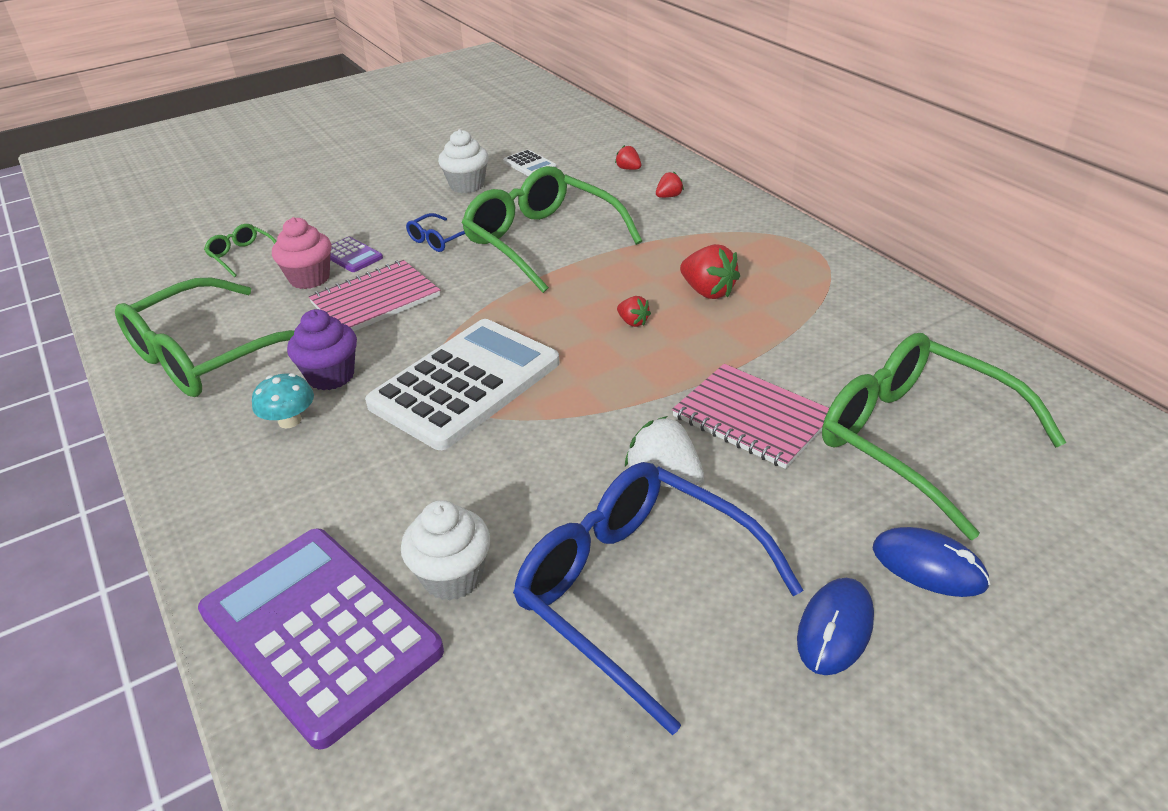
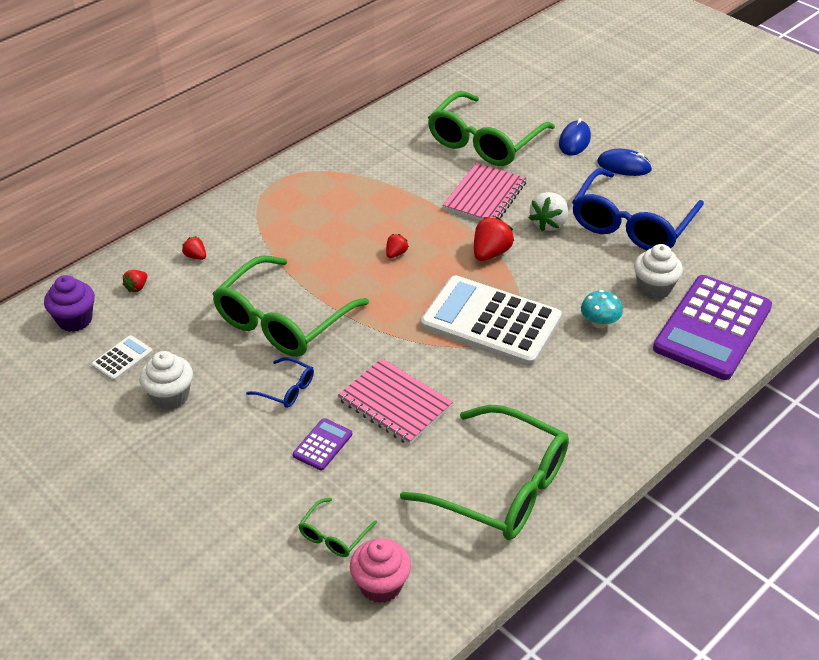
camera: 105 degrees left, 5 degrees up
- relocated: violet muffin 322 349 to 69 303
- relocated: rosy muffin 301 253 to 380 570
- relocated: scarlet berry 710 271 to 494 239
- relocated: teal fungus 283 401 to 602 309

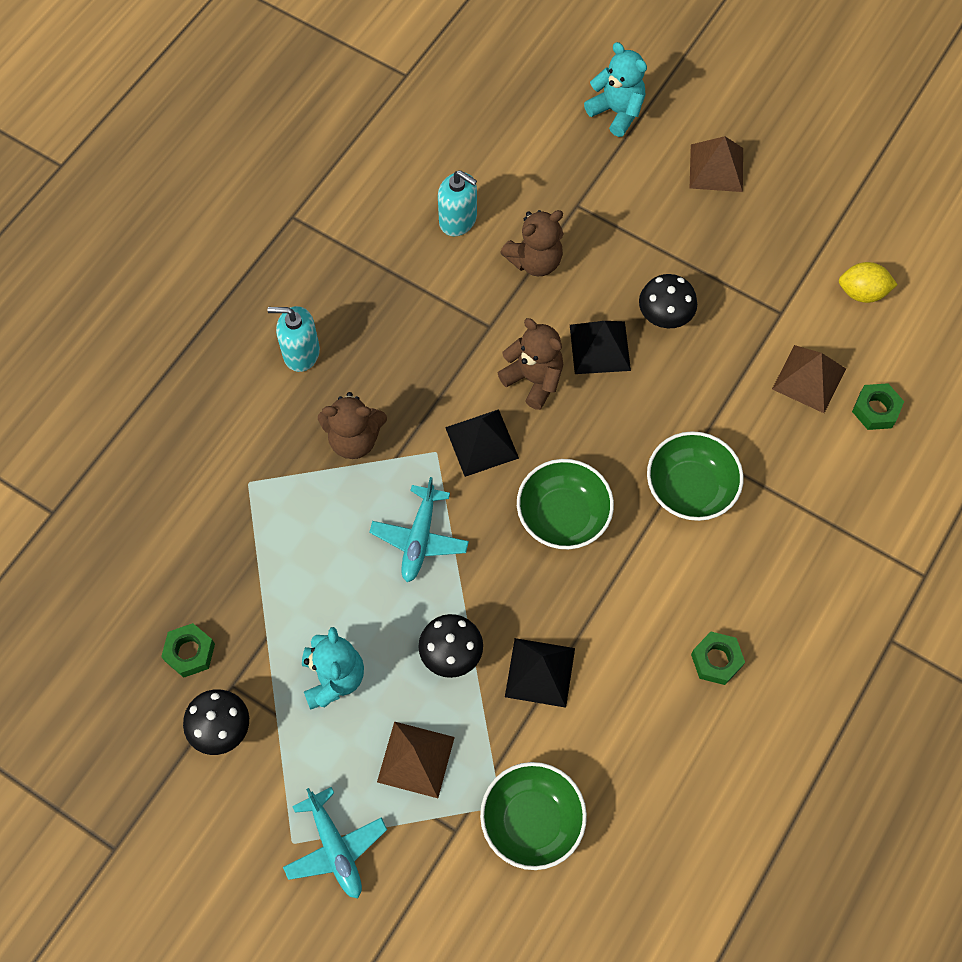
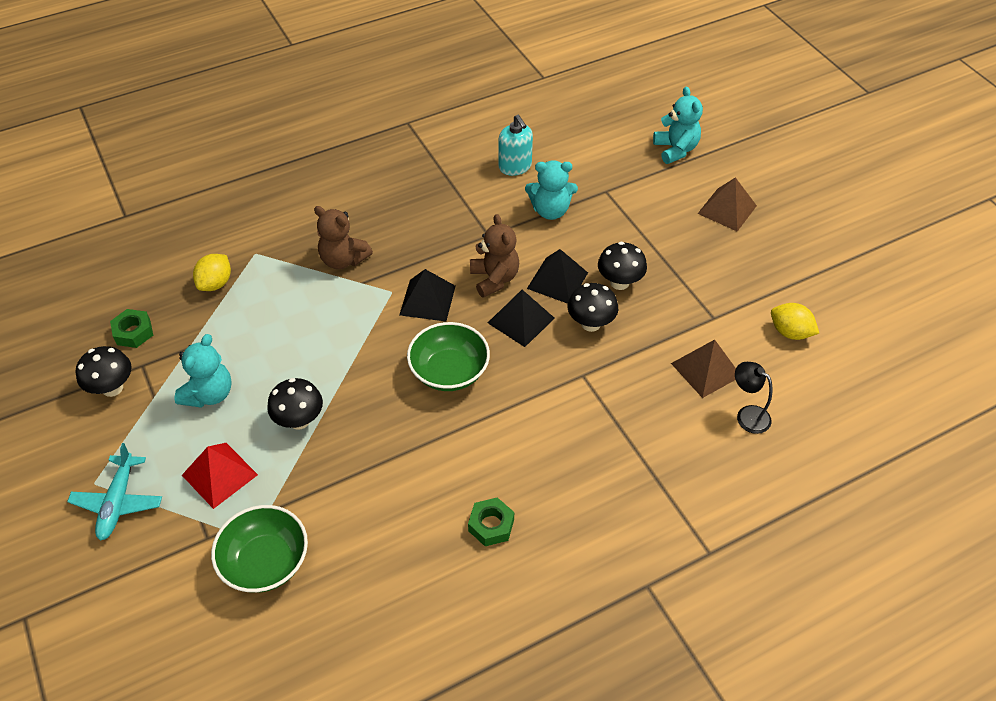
camera: 30 degrees right, 15 degrees down
- colour: russet pyramid shape 416 759 to scarlet pyramid shape 220 476
- appeared: golden toy lemon 212 272
- relocated: ebony pyramid shape 540 673 to 521 318
- colour: russet teddy 532 243 to teal teddy 551 190
- appeared: ebony fungus 593 307
- exchanged: green hex nut 878 406 to ebony desk lamp 754 398
- missing: teal pump bottle 293 339
- missing: teal toy plane 419 529
- missing: green deep dish 695 476

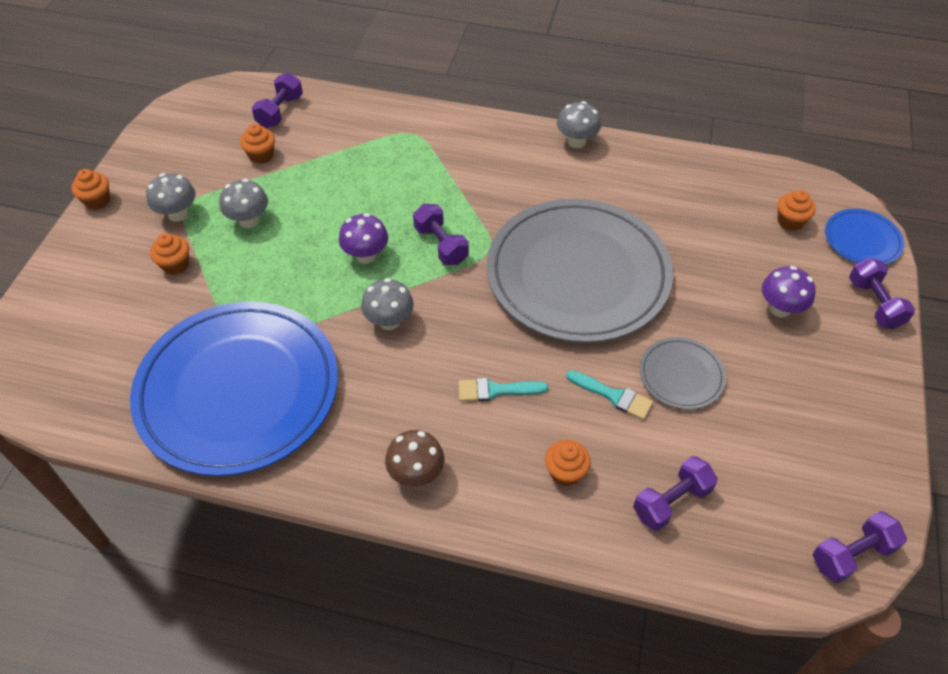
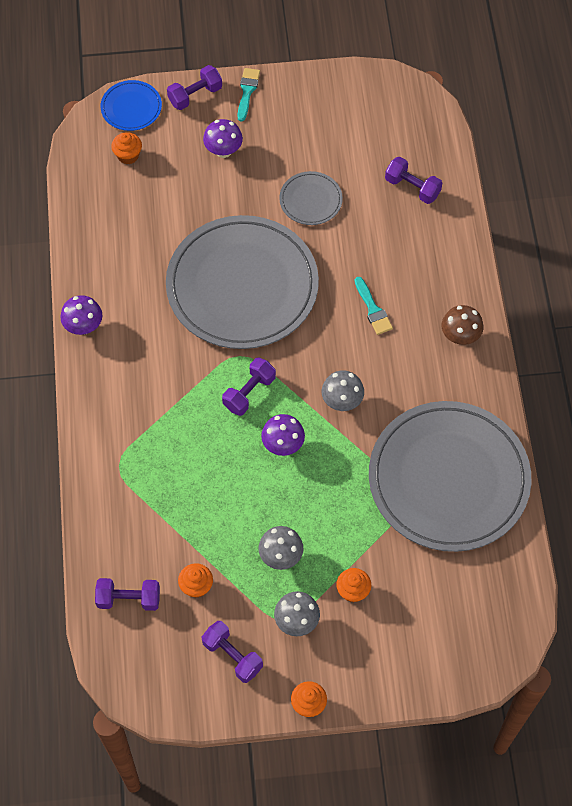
camera: 110 degrees left, 10 degrees up
- colour: ash-grey fungus 579 124 to violet fungus 81 315
- relocated: violet free weight 860 547 to 232 652
- relocated: teal paintbrush 609 395 to 248 94
- colour: cobalt flat dish 234 388 to ash-grey flat dish 450 476
- missing: bright orange muffin 568 463

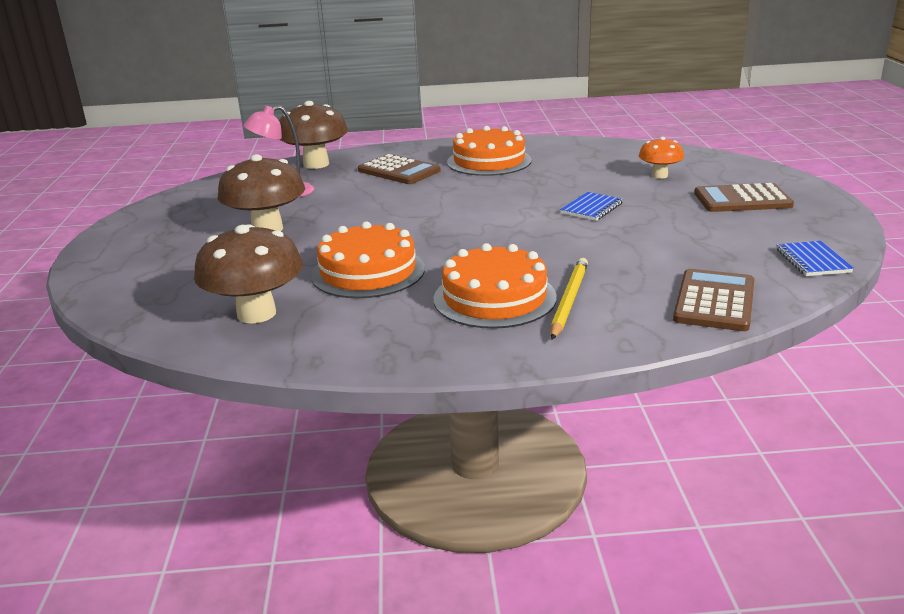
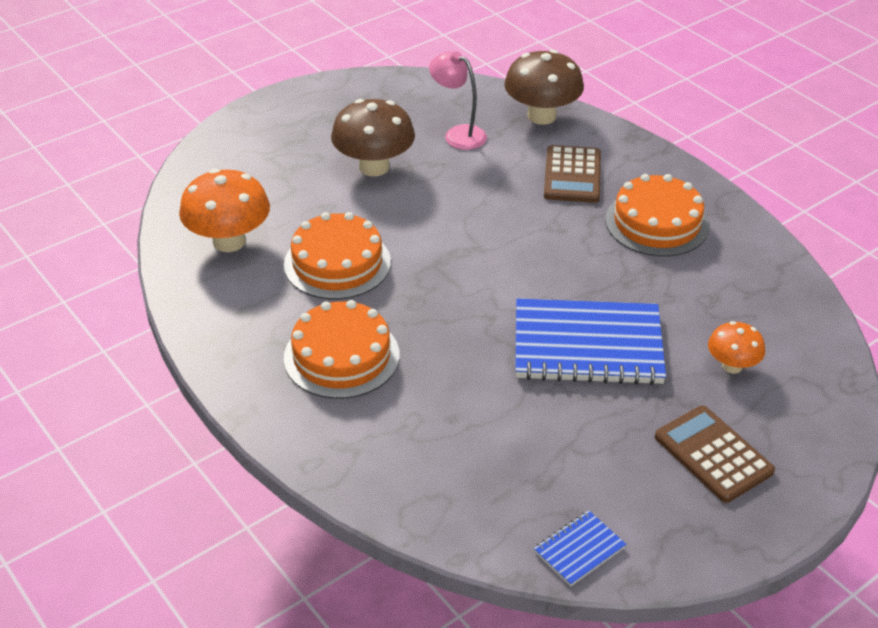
camera: 55 degrees right, 15 degrees up
- colour: russet fungus 248 274 to bright orange fungus 224 210
- size: cobalt notebook 591 206 = 590 342 x2.23
- missing: golden pencil 569 298
- missing: russet calculator 713 300

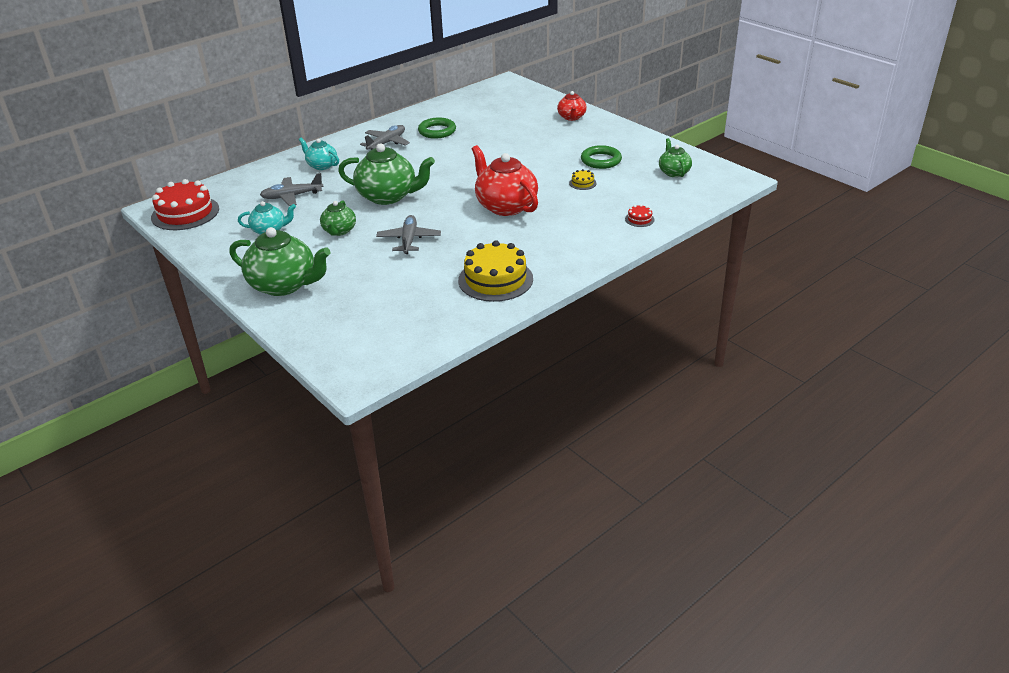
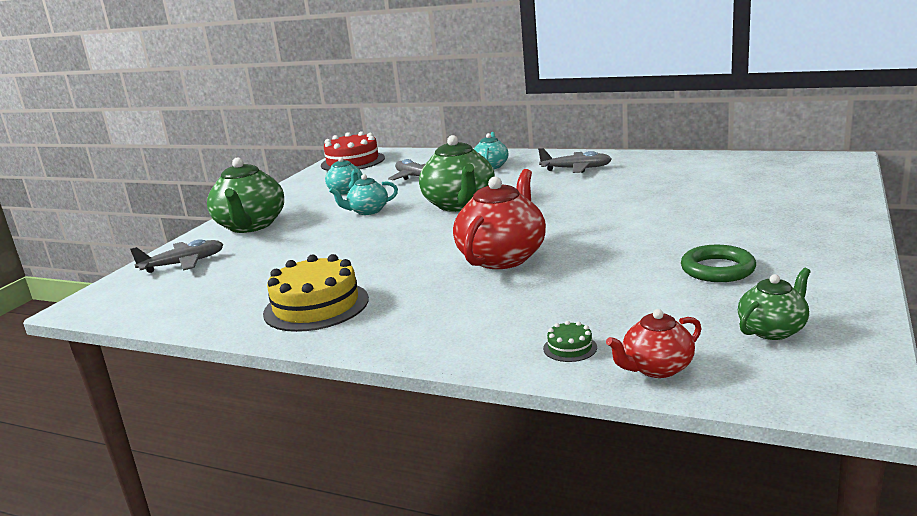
camera: 65 degrees right, 15 degrees down
- relocated: ash-grey toy plane 408 234 to 177 256
- colour: green china teapot 338 218 to teal china teapot 363 194
- colour: scarlet gateau 640 215 to green gateau 570 341
- relocated: scarlet china teapot 572 106 to 654 343
- missing: green torus 437 128
- missing: golden gateau 582 179

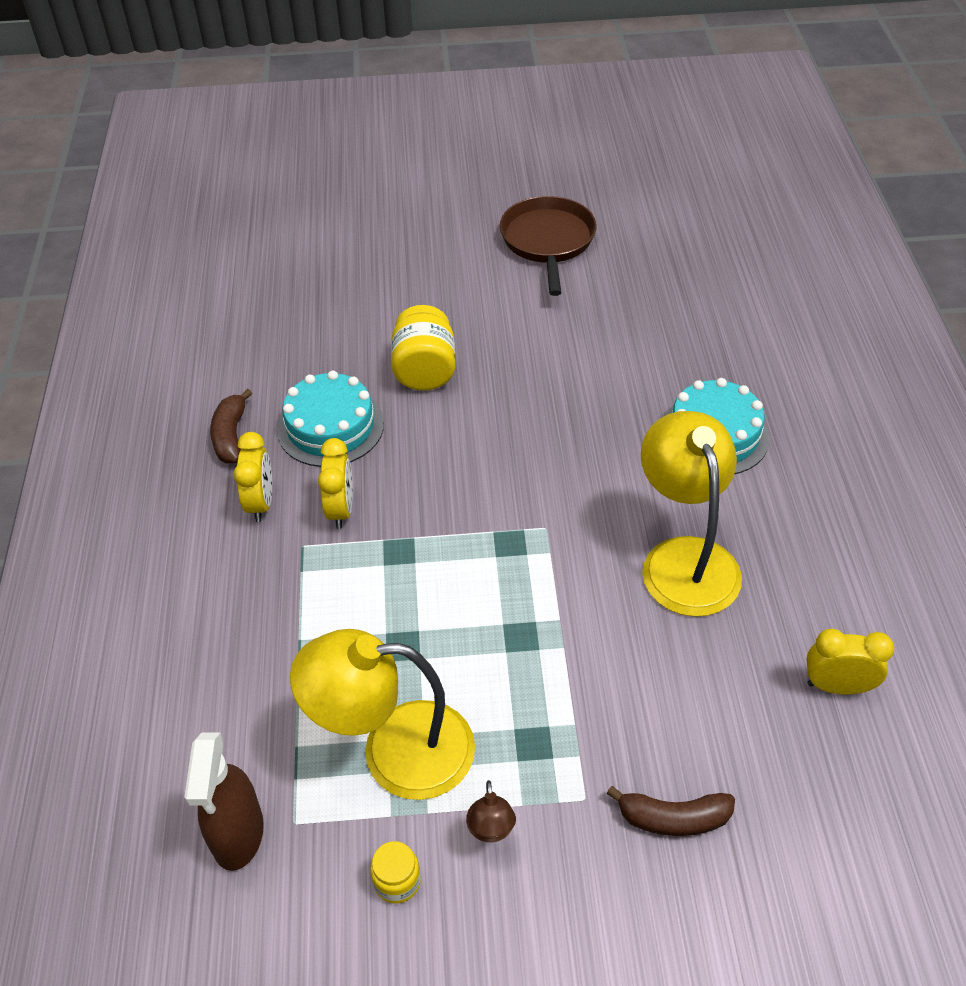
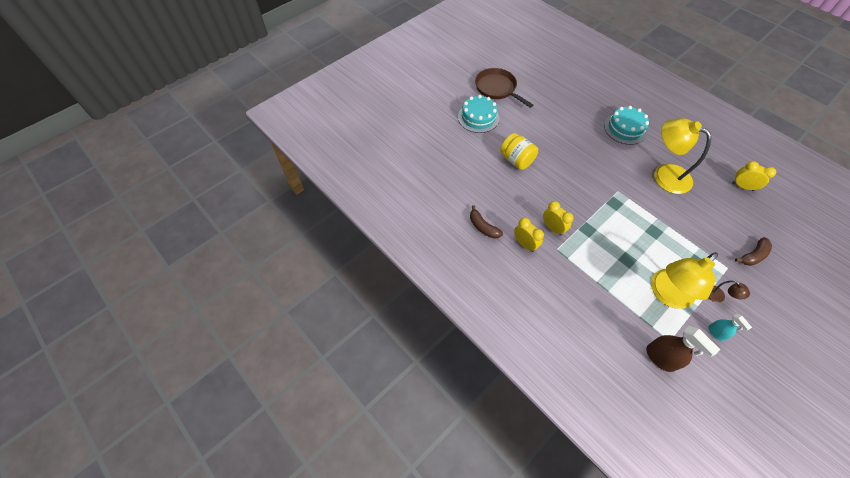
camera: 40 degrees left, 10 degrees up
- relocated: teal gateau 330 419 to 478 114
- exchanged: golden preserve jar 395 872 to teal sprayer 730 327
- spun: golden alarm clock 850 662 = 754 176 60 degrees clockwise

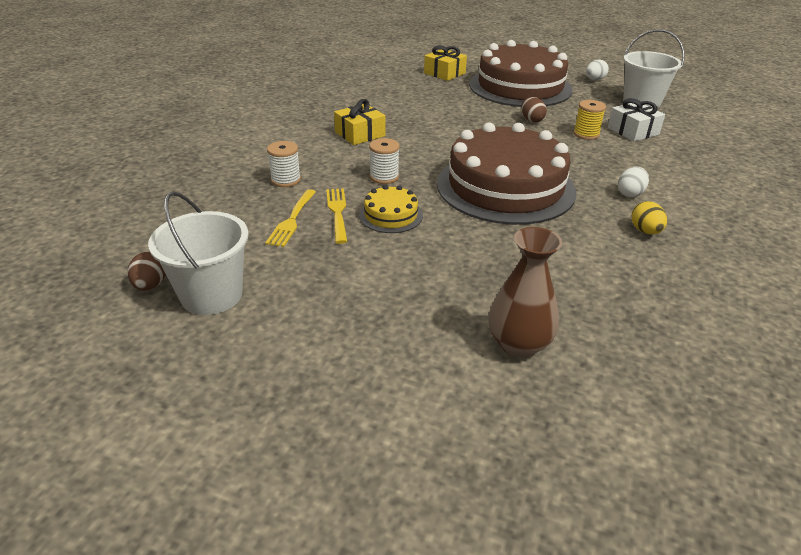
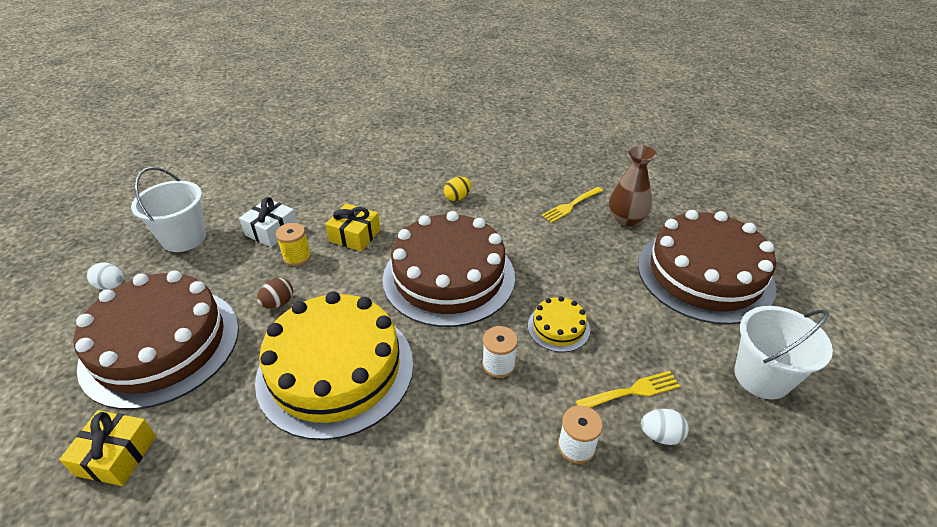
camera: 120 degrees left, 5 degrees up
- appeared: golden gateau 334 365
- relocated: golden wrapped gift 359 122 to 352 227
- relocated: golden dinner fork 336 216 to 572 205
- appeared: russet gateau 707 267
- relocated: pure white toy egg 633 182 to 665 427
- missing: russet toy egg 146 271

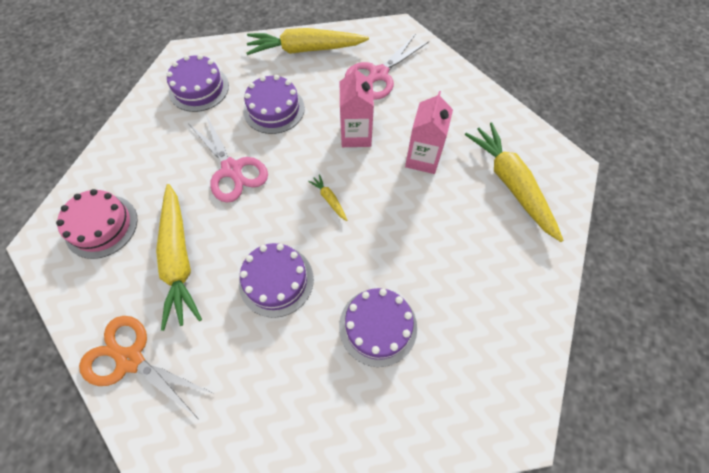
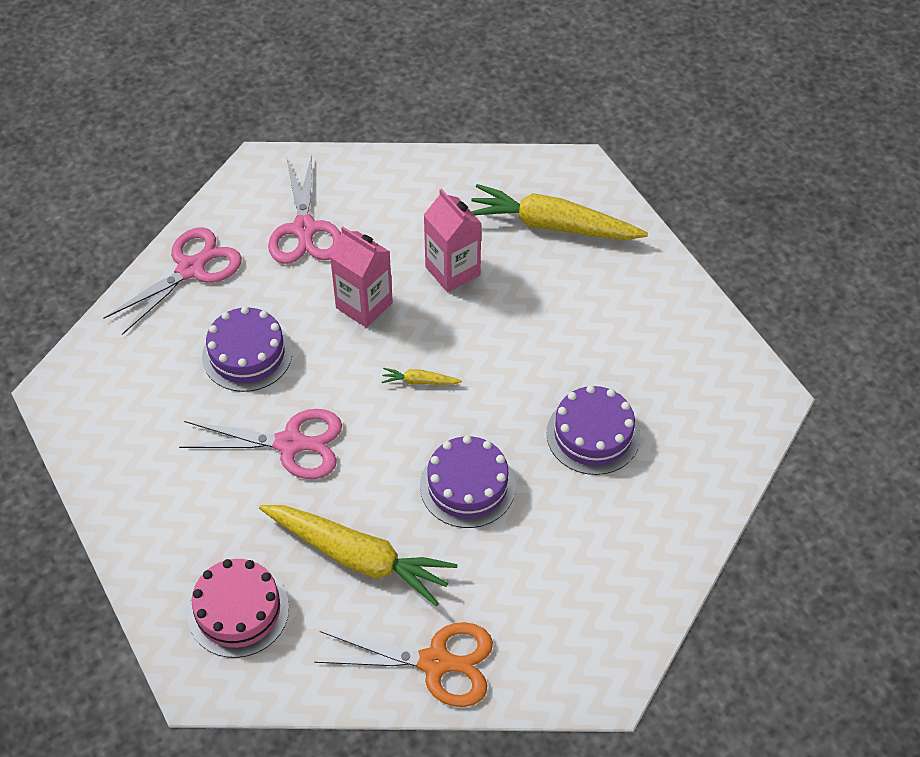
camera: 50 degrees left, 10 degrees down
- exchanged: golden carrot 308 41 to rosy pair of scissors 172 281
- spun: bright orange pair of scissors 145 367 = 403 664 150 degrees counterclockwise
- missing: violet gateau 198 83

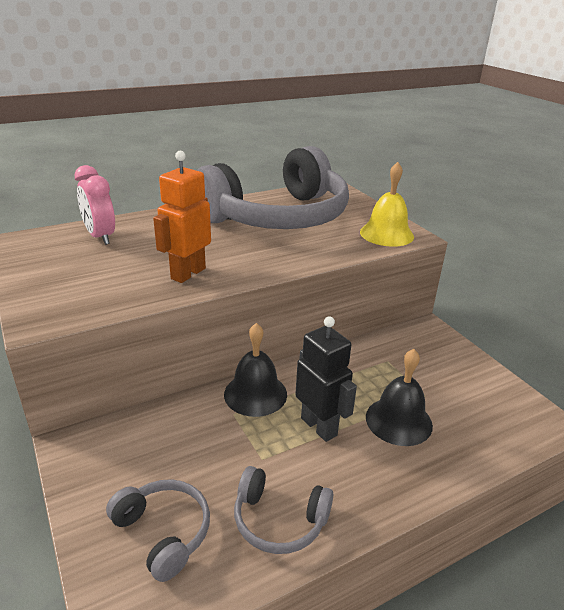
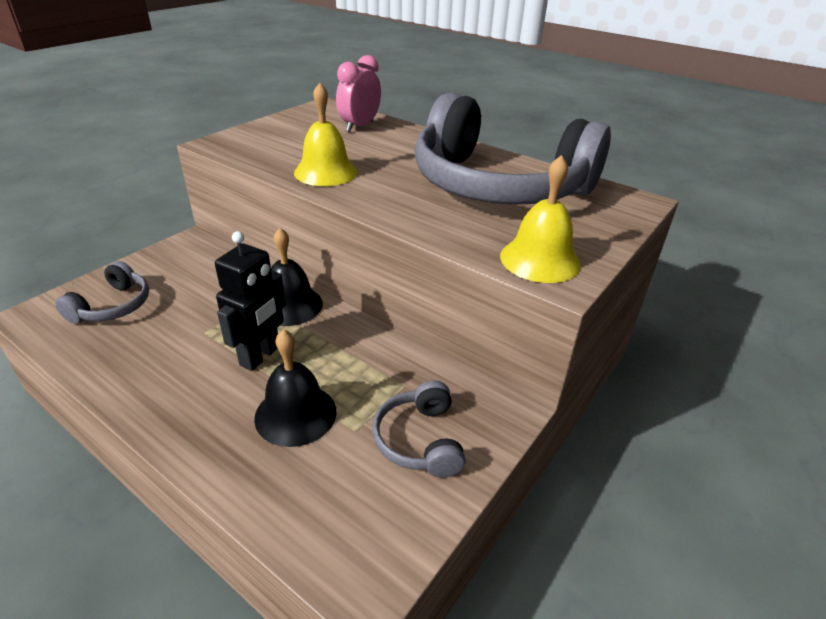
camera: 65 degrees right, 5 degrees up
- exchanged: bright orange robot 182 217 to golden bell 325 134
- relocated: ash-grey headphones 283 510 to 419 429

